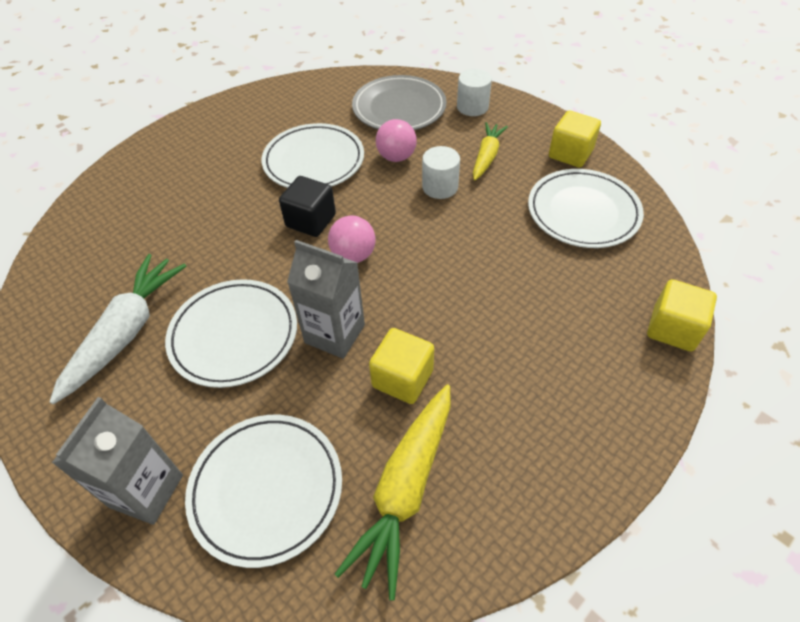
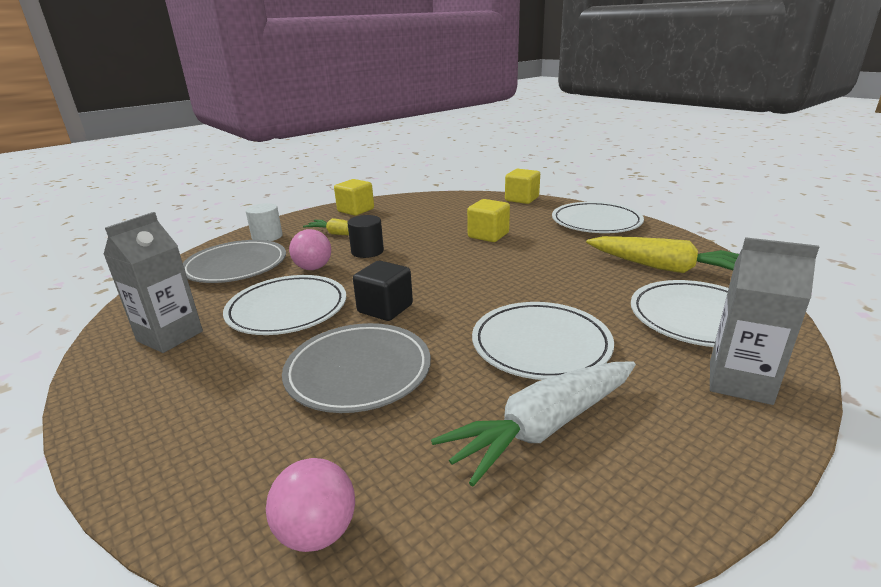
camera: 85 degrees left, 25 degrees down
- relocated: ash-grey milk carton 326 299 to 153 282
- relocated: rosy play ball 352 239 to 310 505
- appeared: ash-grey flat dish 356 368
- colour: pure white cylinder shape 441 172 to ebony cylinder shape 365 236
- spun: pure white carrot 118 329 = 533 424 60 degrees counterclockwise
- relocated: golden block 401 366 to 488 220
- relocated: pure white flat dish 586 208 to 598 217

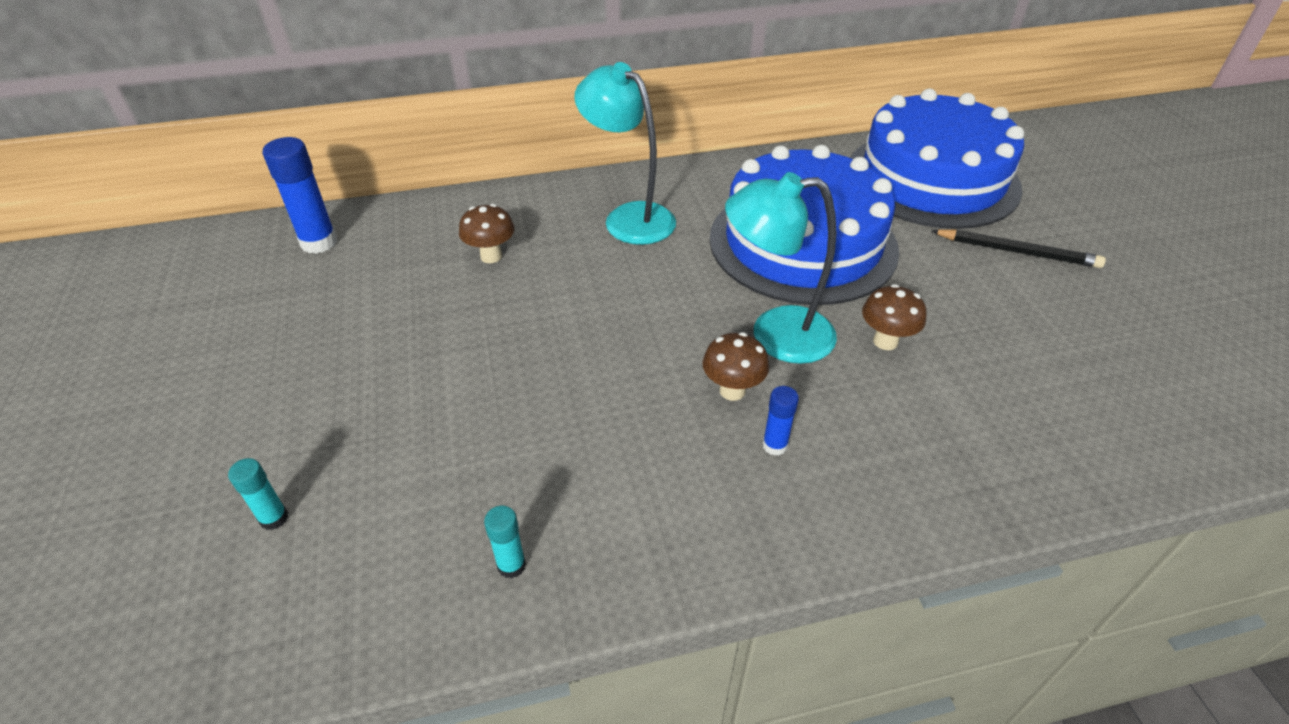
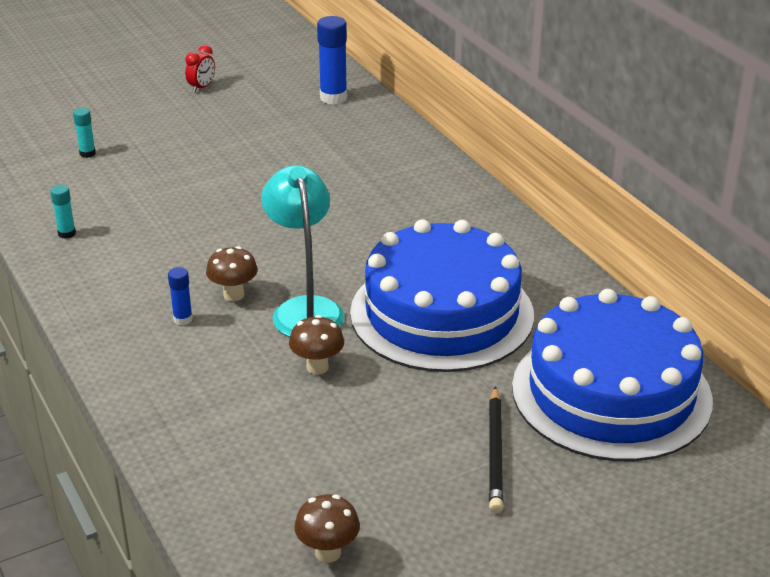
camera: 75 degrees right, 10 degrees down
- appeared: scarlet alarm clock 200 69
- relocated: russet fungus 487 233 to 327 528
- missing: teal desk lamp 625 153

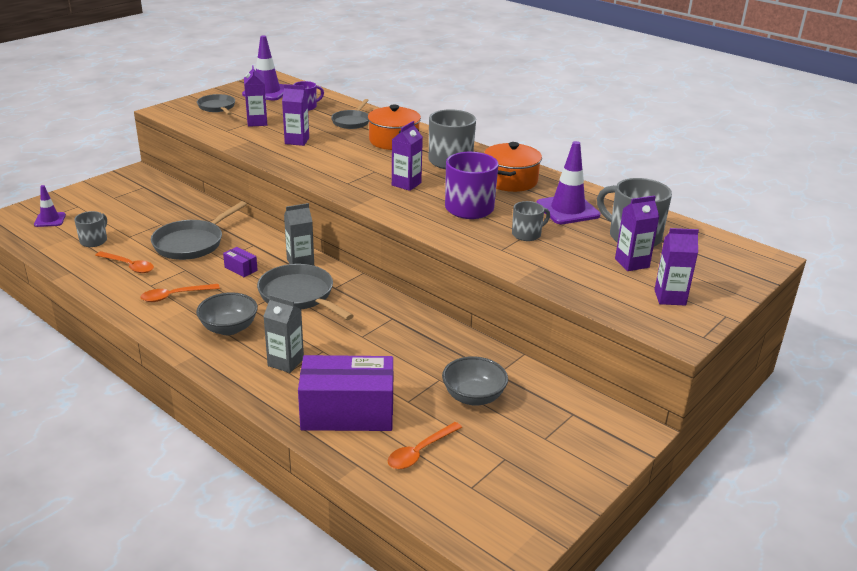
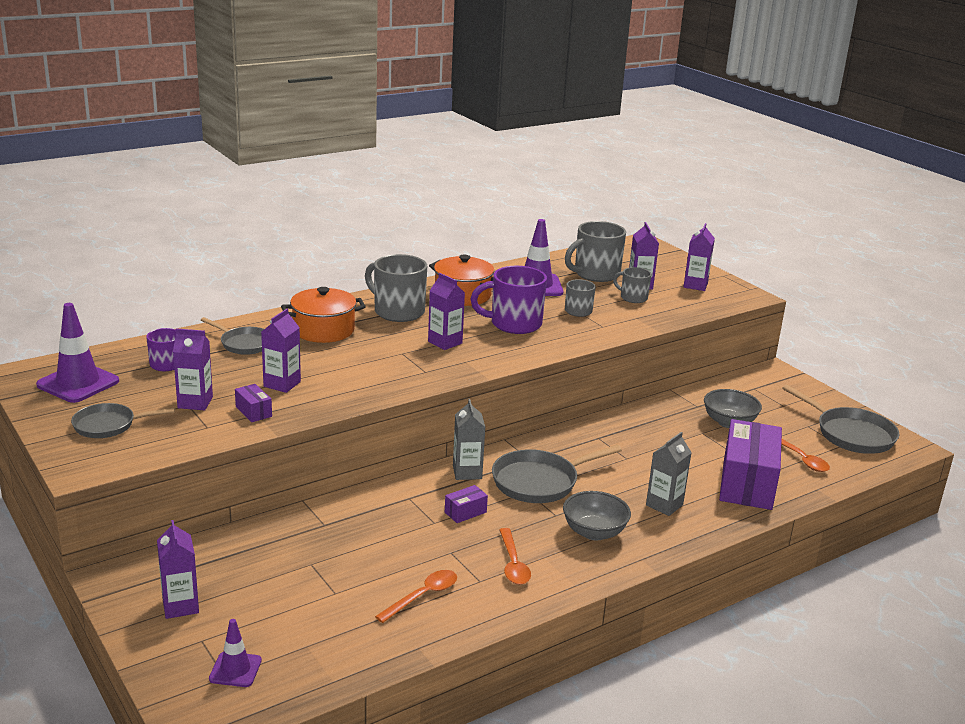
camera: 75 degrees left, 5 degrees down
- appeared: violet milk carton 178 569
- appeared: violet parcel 253 403
- relocated: ash-grey coffee mug 90 229 to 632 285
- relocated: ash-grey skillet 199 230 to 840 419

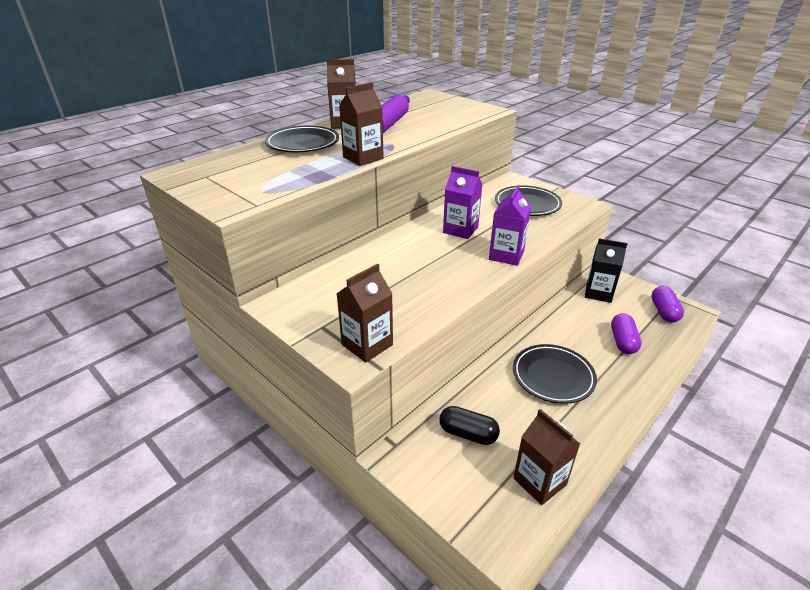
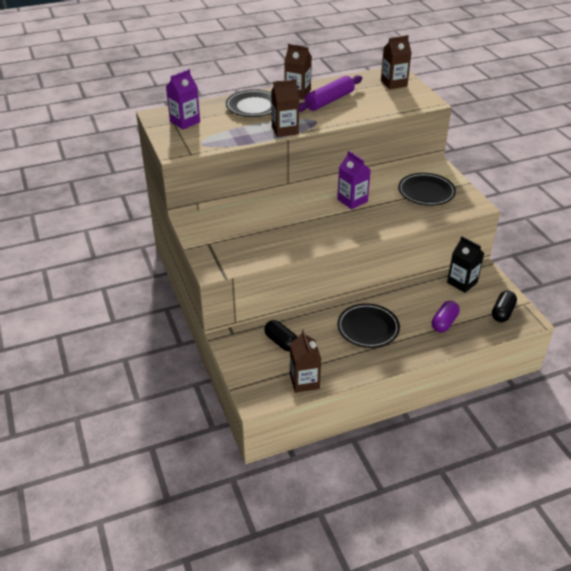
camera: 25 degrees right, 5 degrees up
- relocated: violet milk carton 510 225 to 183 99
- relocated: russet milk carton 365 313 to 396 62
- colour: violet pill 667 304 to ebony pill 504 306

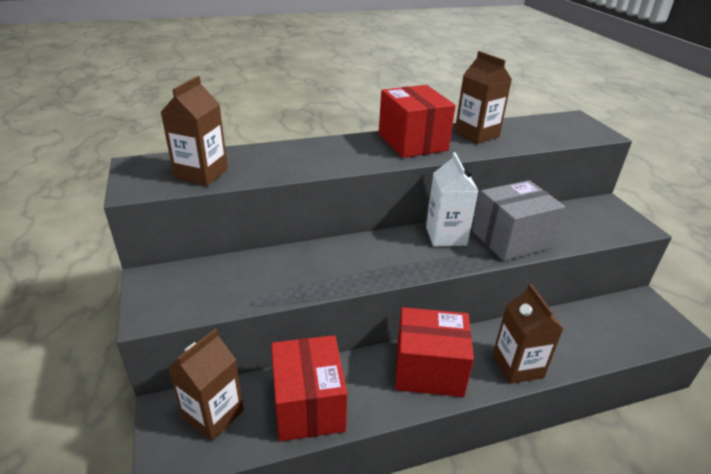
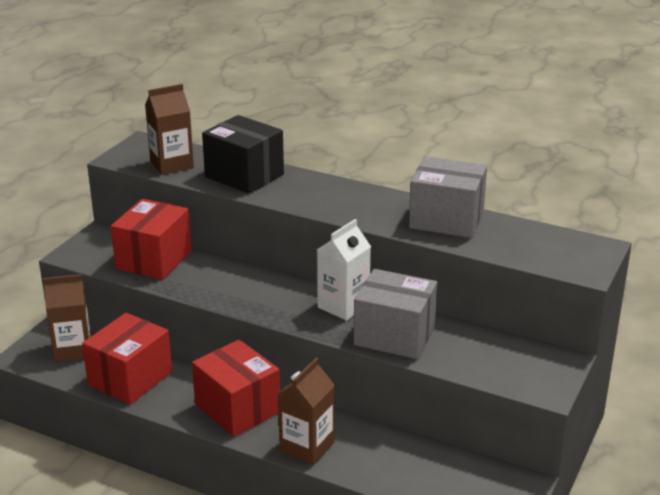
camera: 45 degrees right, 5 degrees down
- relocated: scarlet parcel 417 121 to 151 239
- appeared: ebony parcel 243 154
- exchanged: russet milk carton 483 97 to ash-grey parcel 448 197

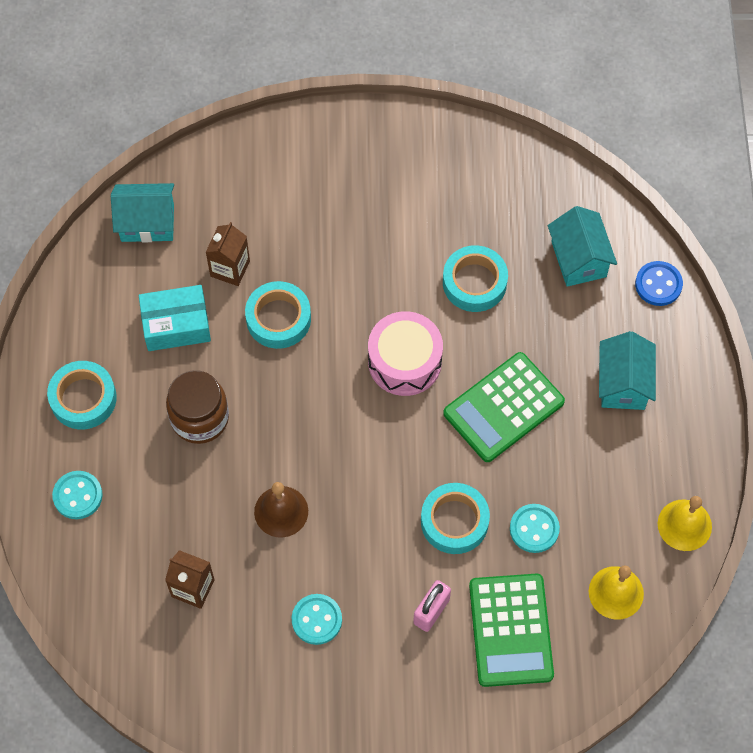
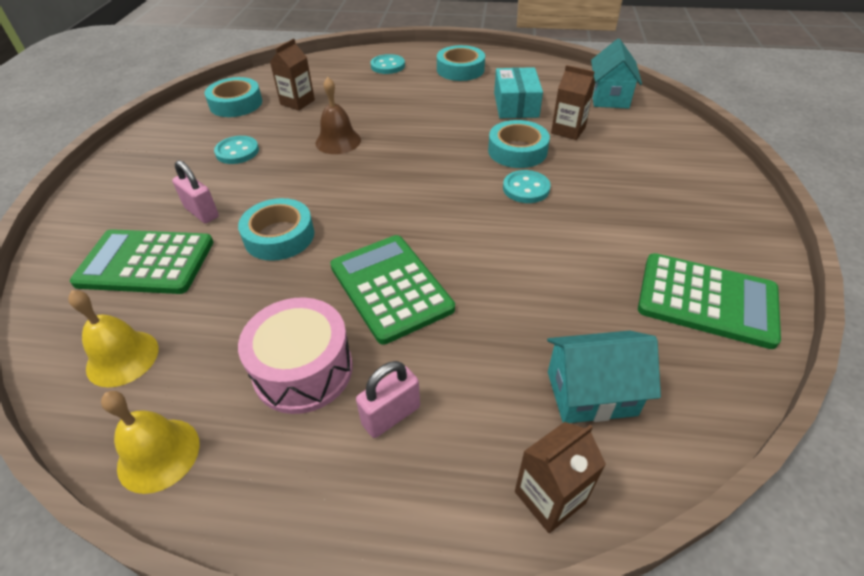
camera: 100 degrees right, 20 degrees down
- relocated: teal tape 475 278 to 233 97
- relocated: rosy drum 405 353 to 295 355
- exchanged: teal house 627 370 to rosy lock 388 399
- relocated: teal sewing button 535 528 to 527 186
- exchanged: cobalt sewing button 659 283 to russet milk carton 560 477
- appeared: green calculator 709 301
- missing: russet preserve jar 197 407

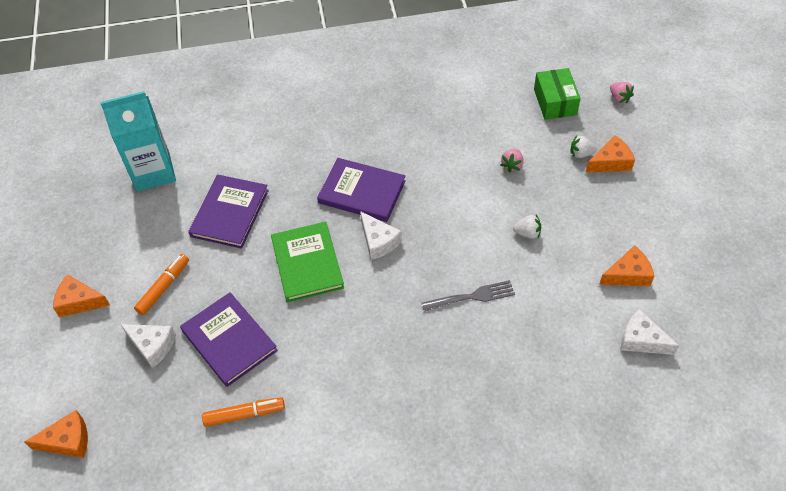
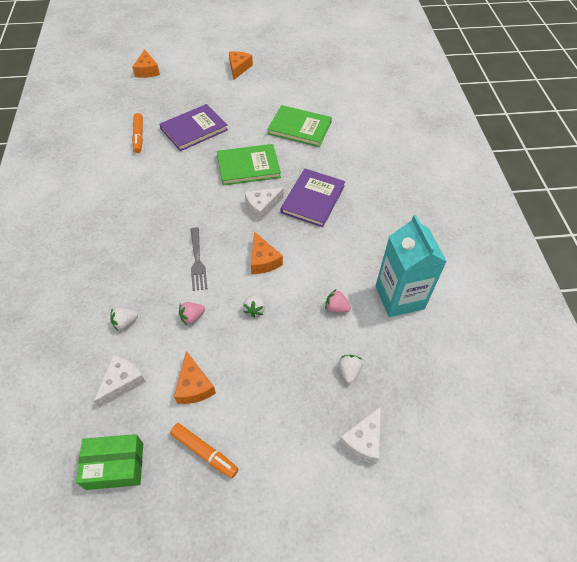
camera: 90 degrees right, 0 degrees up
- relocated: green parcel 557 94 to 109 462
- appeared: pure white berry 124 319
- relocated: bright orange marker pen 161 284 to 204 450
- relocated: rosy berry 622 92 to 192 314
- relocated: bright orange cheese 610 154 to 267 253
- colour: violet hardcover 228 212 to green hardcover 299 126
- relocated: pure white cheese 148 346 to 360 435
- relocated: teal milk carton 138 141 to 411 266

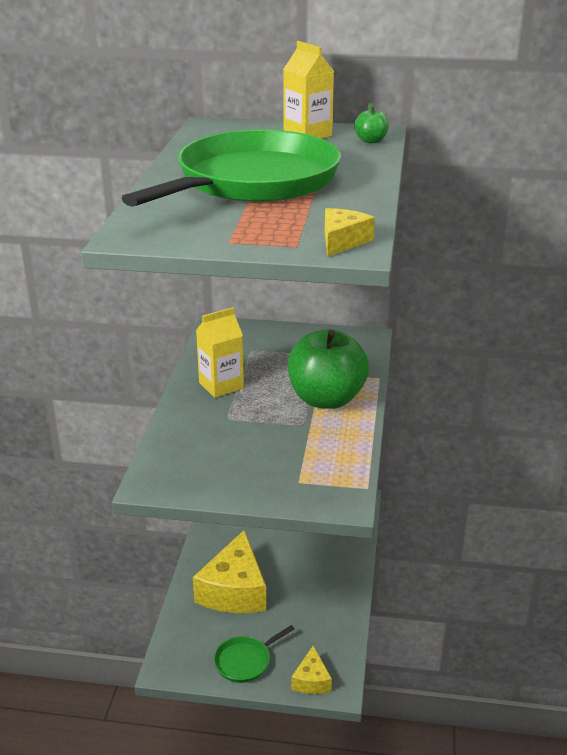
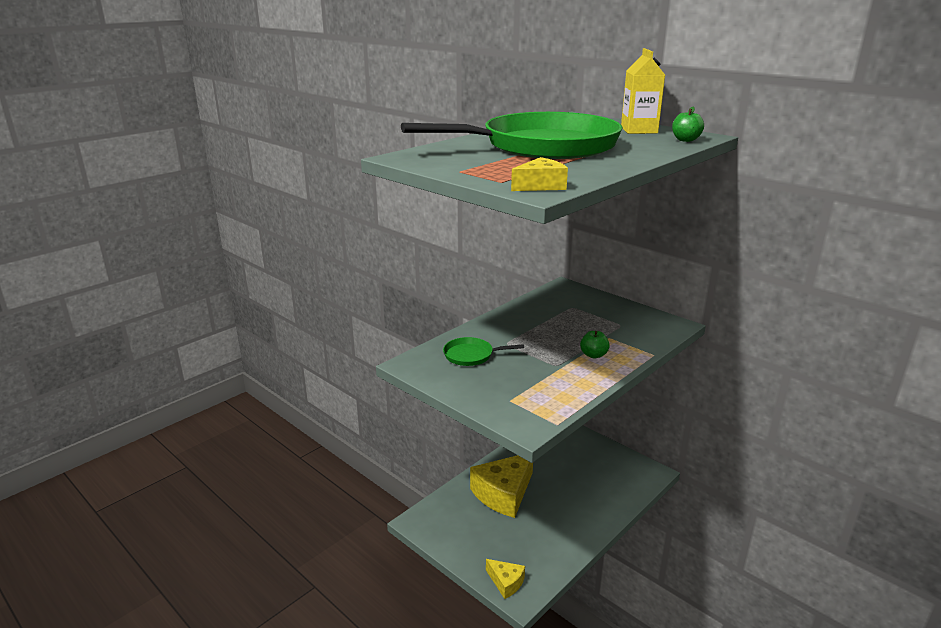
camera: 35 degrees right, 5 degrees down
- relocated: green skillet 254 654 to 483 351
- spun: golden cheese 311 670 = 505 579 90 degrees counterclockwise
- size: green toy apple 328 369 = 595 344 x0.41
- missing: golden milk carton 220 352

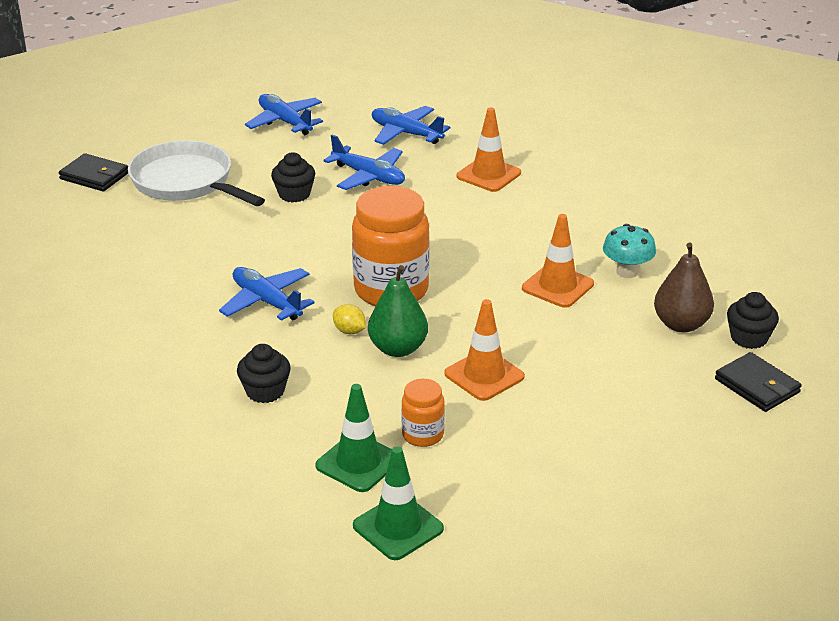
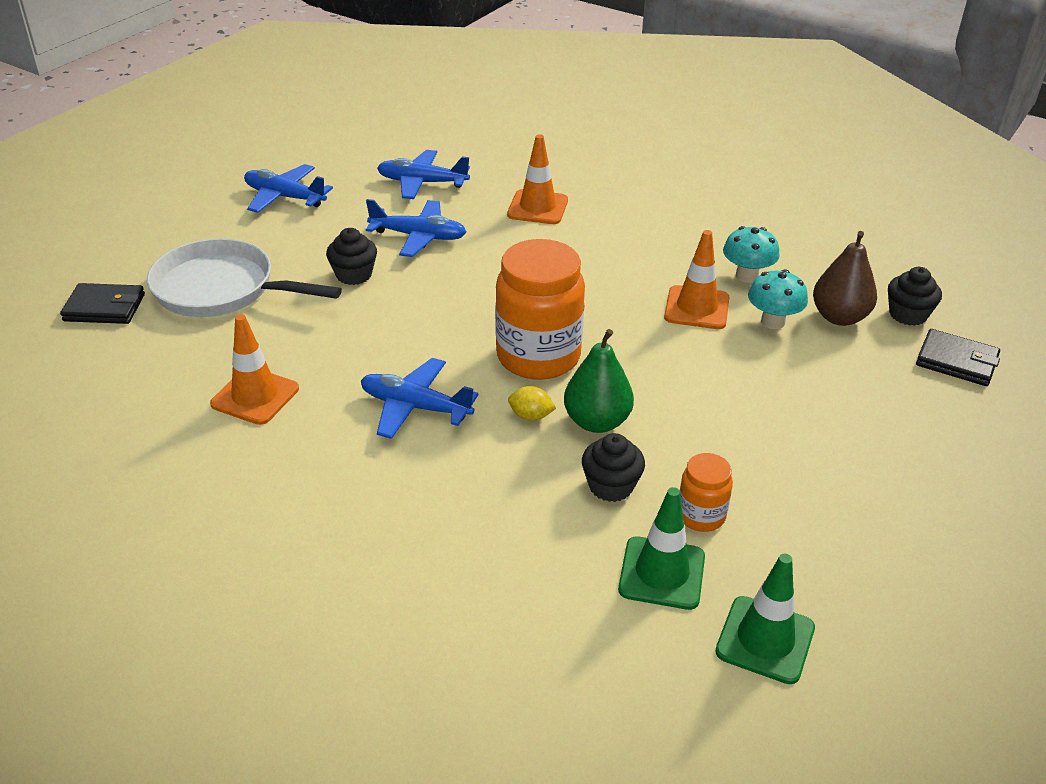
camera: 25 degrees left, 5 degrees up
- relocated: bright orange road cone 484 350 to 254 369
- relocated: ebony muffin 264 373 to 613 467
- appeared: teal fungus 778 299

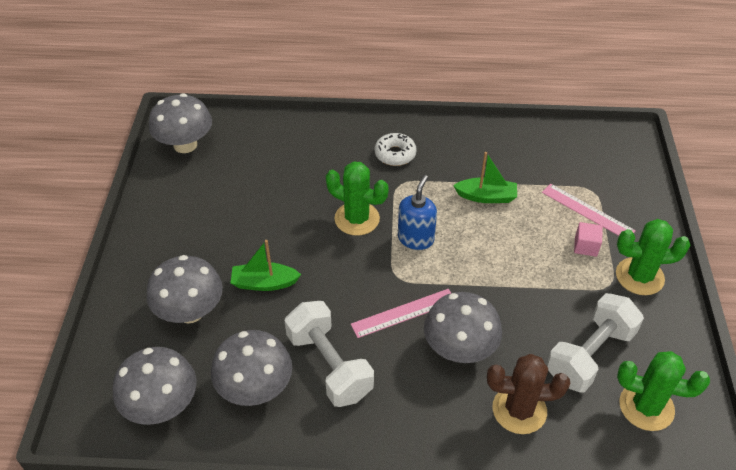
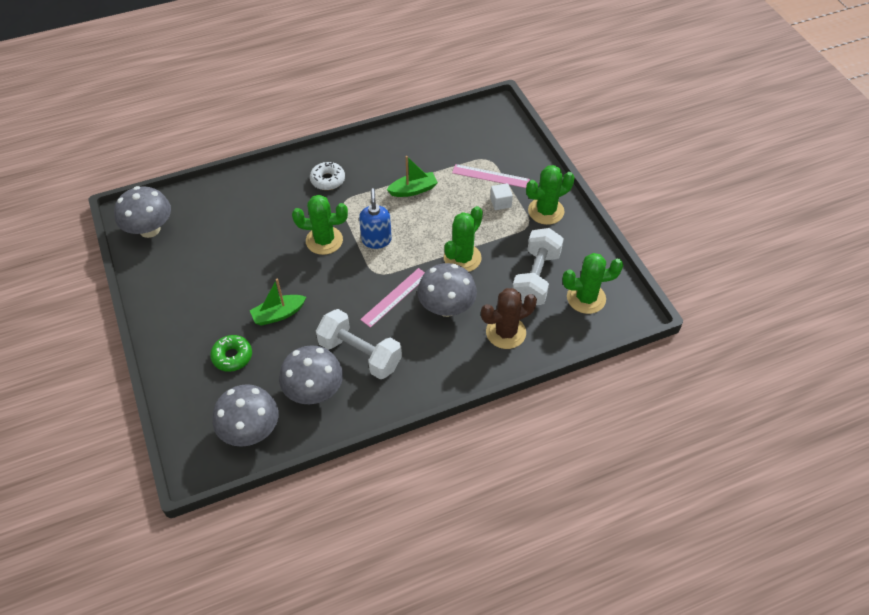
camera: 25 degrees left, 5 degrees up
- exchanged: ash-grey fungus 184 289 to green glazed donut 231 353
- appeared: green cactus 463 239
- colour: rosy block 588 239 to pure white block 501 196

